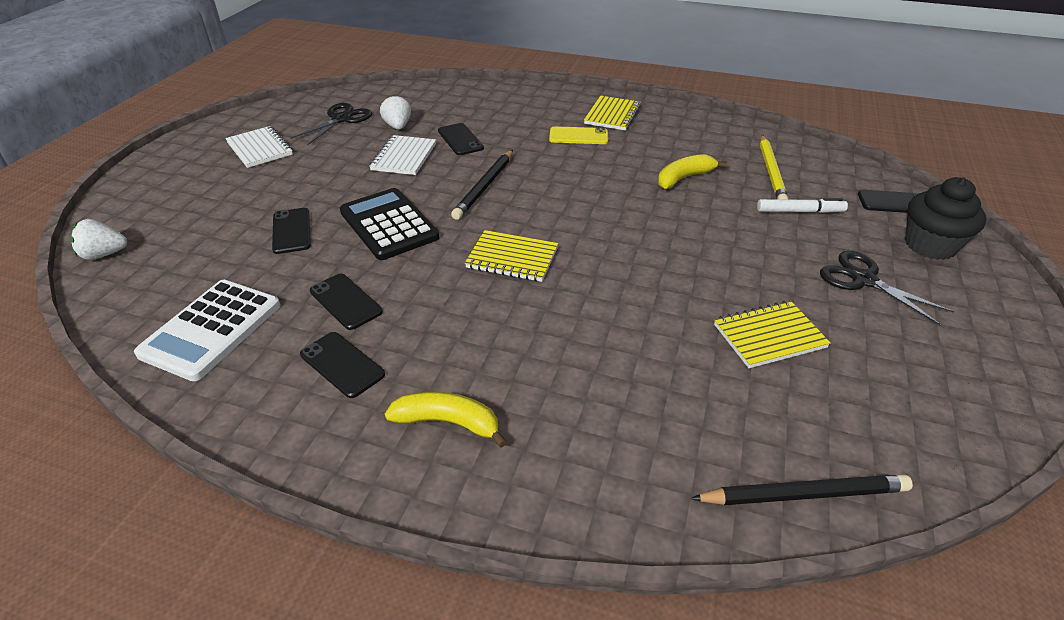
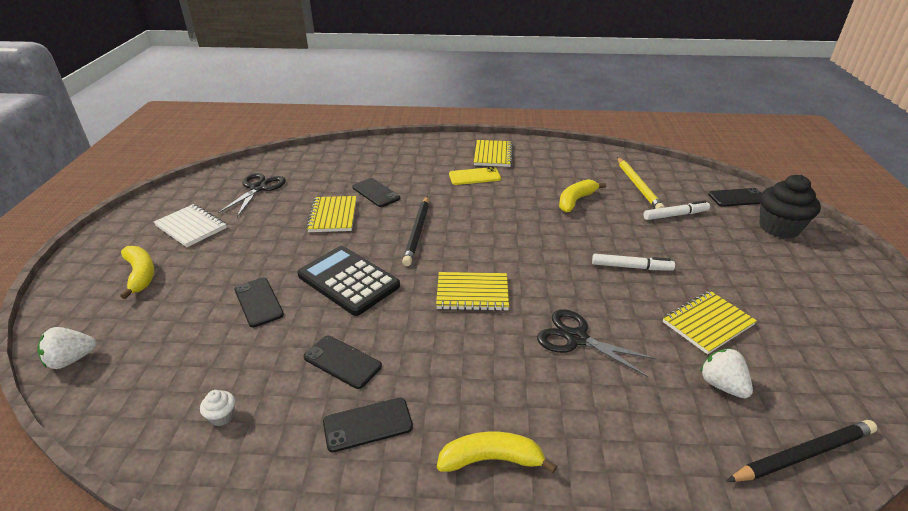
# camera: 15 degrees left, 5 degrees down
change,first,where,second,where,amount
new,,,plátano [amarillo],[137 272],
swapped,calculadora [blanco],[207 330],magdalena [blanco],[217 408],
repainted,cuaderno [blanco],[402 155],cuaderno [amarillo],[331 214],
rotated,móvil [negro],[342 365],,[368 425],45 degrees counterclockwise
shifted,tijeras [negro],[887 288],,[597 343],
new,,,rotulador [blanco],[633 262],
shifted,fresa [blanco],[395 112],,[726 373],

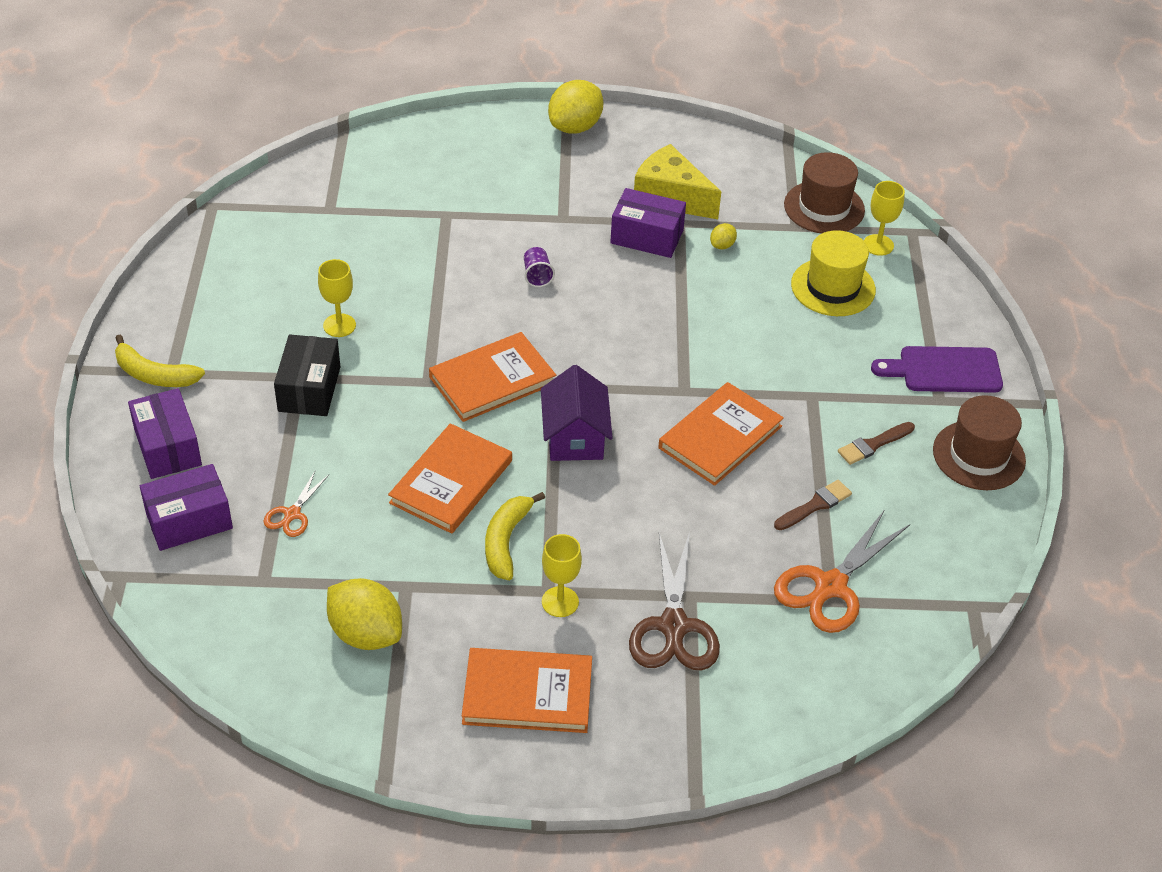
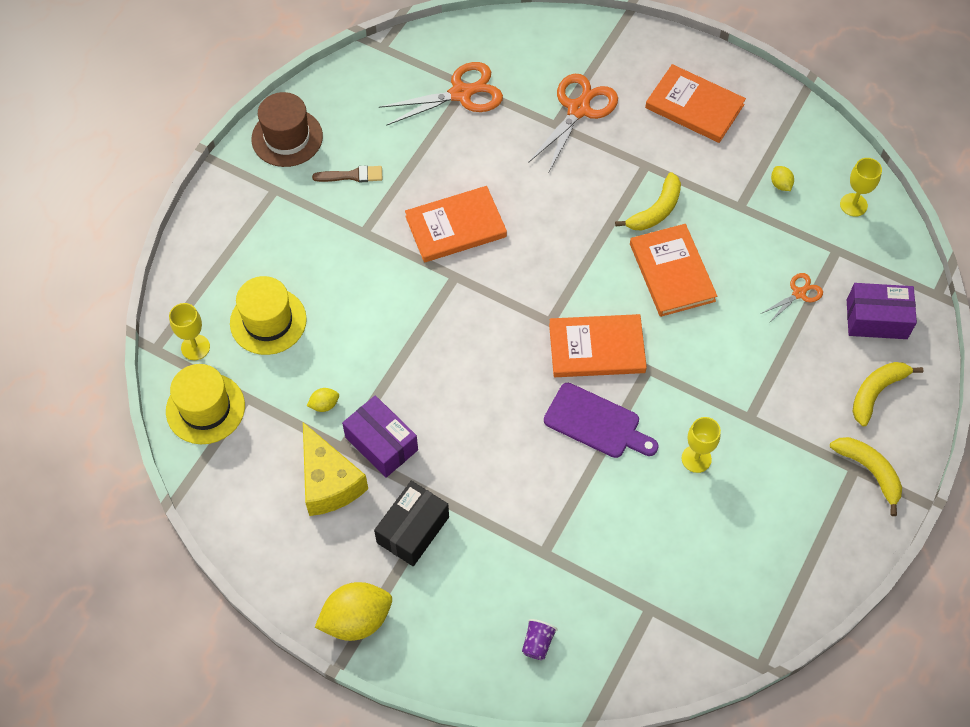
# camera: 150 degrees left, 15 degrees up
change,first,where,second,where,amount
repainted,sombrero [marrón],[824 193],sombrero [amarillo],[205 404],
shifted,caja [negro],[307 375],,[411 523],
shifted,vaso [morado],[539 267],,[540 639],
repainted,tijeras [marrón],[674 600],tijeras [naranja],[573 123],
shifted,tabla de cortar [morado],[937 369],,[601 420],
rotated,libro [naranja],[450 478],,[673 270],75 degrees counterclockwise
scaled,limón [amarillo],[364 614],,[782 178],x0.46
shifted,copa [amarillo],[562 575],,[861 187],
swapped,caja [morado],[165 433],plátano [amarillo],[887 394],
gone,casa [morado],[577 413],,,
gone,pincel [marrón],[813 505],,,

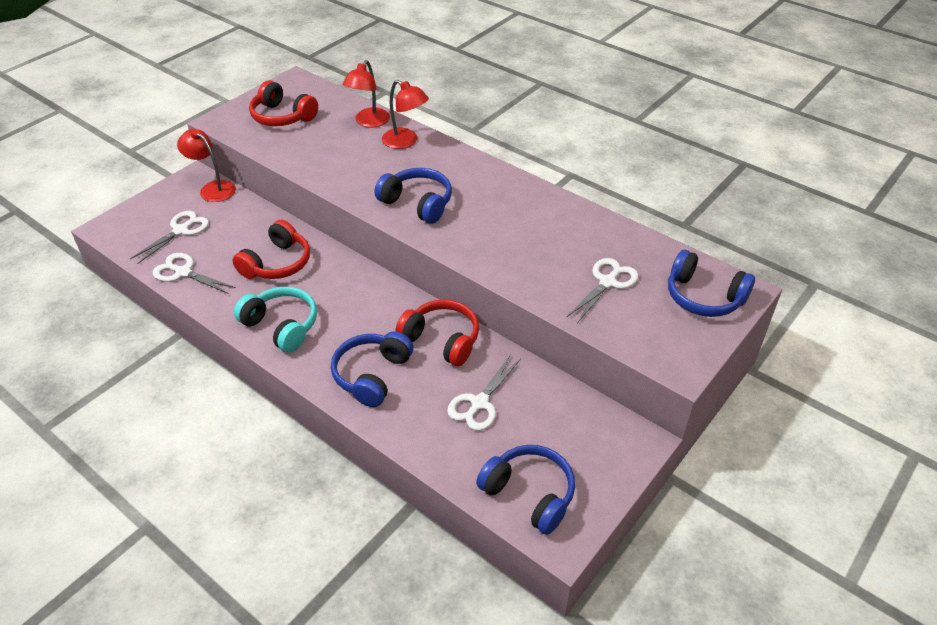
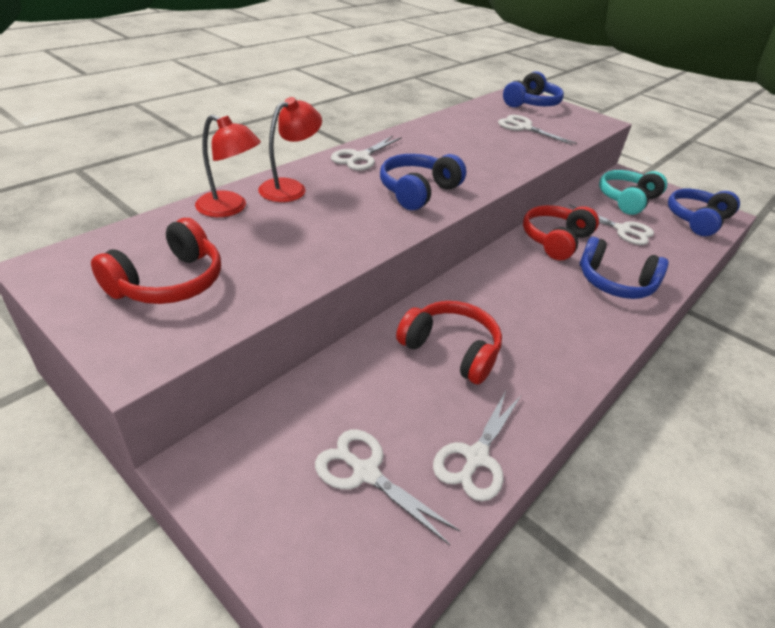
# camera: 90 degrees left, 5 degrees down
change,first,where,second,where,amount
new,,,tijeras [blanco],[366 153],
shifted,auriculares [turquesa],[275 320],,[633 192],
gone,lámpara [rojo],[206 165],,,

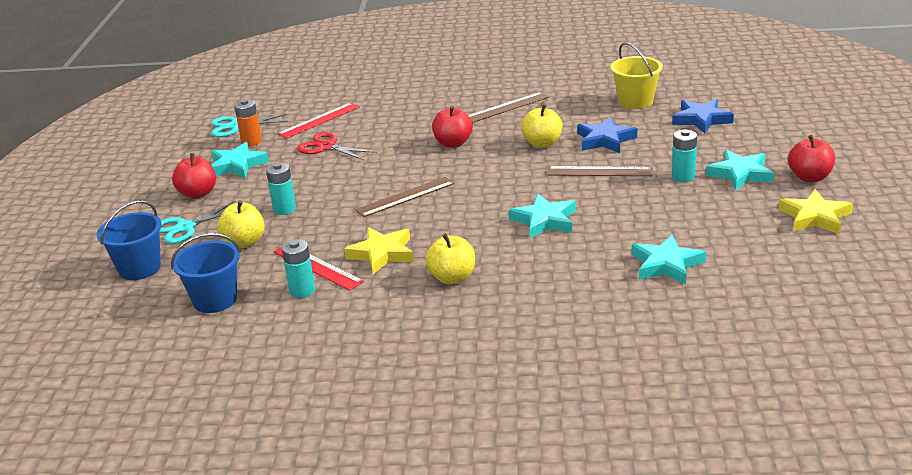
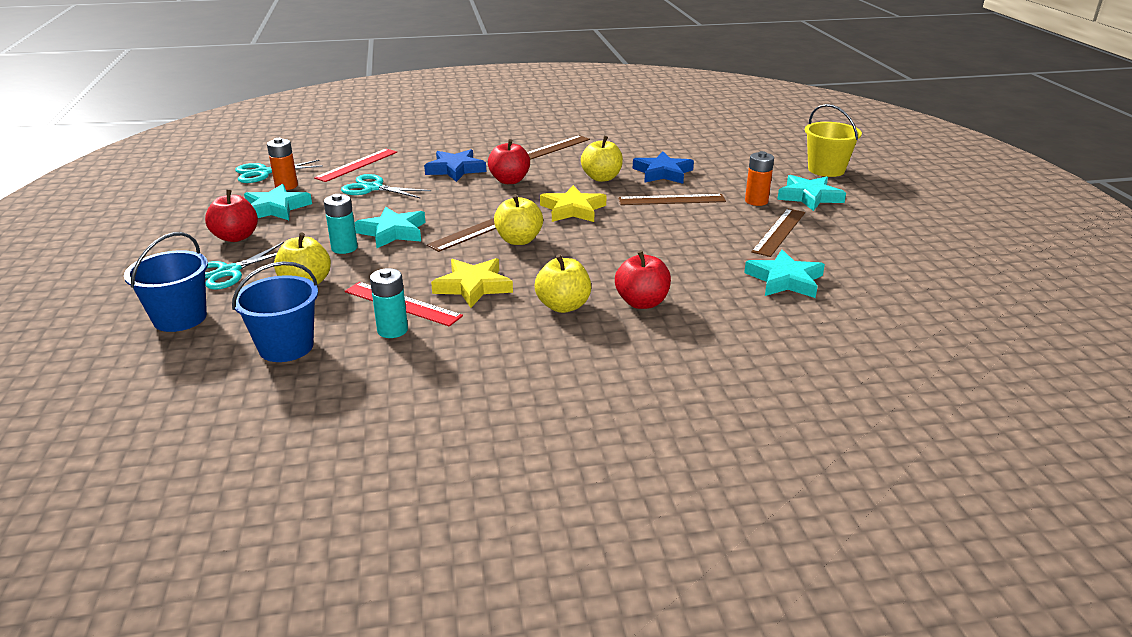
# camera: 15 degrees left, 0 degrees up
change,first,where,second,where,amount
repainted,tijeras [rojo],[337 146],tijeras [turquesa],[386 186],
shifted,estrella [turquesa],[542 216],,[390 227],
shifted,estrella [azul],[703 116],,[455 165],
new,,,manzana [amarillo],[518 219],
shifted,estrella [amarillo],[815 211],,[573 203],
shifted,manzana [rojo],[811 158],,[643 279],
repainted,pila [turquesa],[684 156],pila [naranja],[759 178],
new,,,regla [marrón],[778 232],
shifted,balde [amarillo],[636 75],,[833 140],

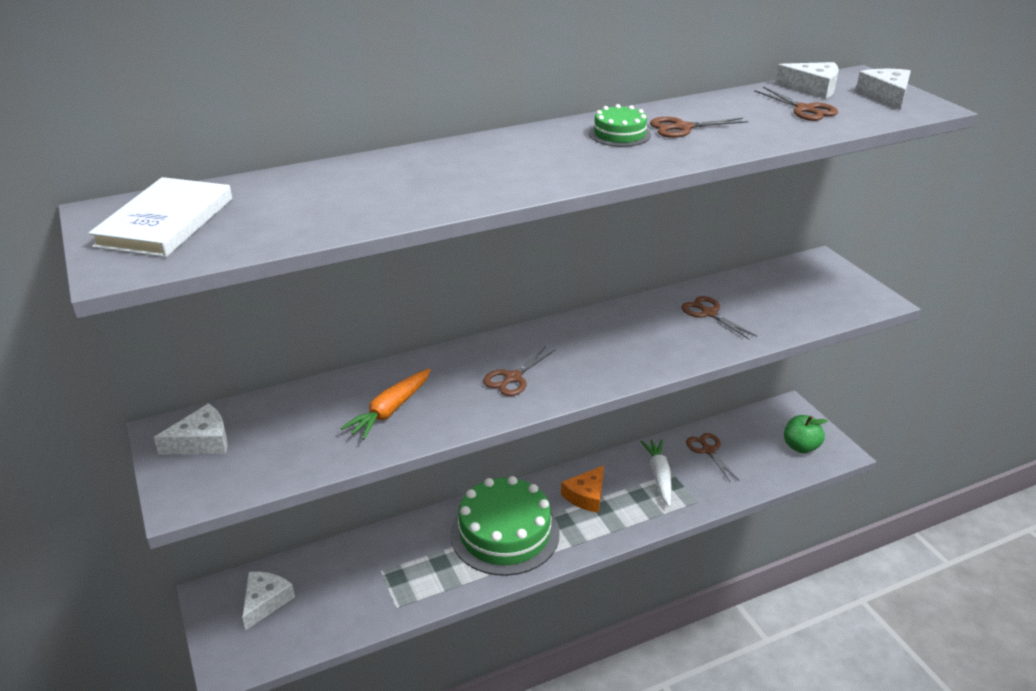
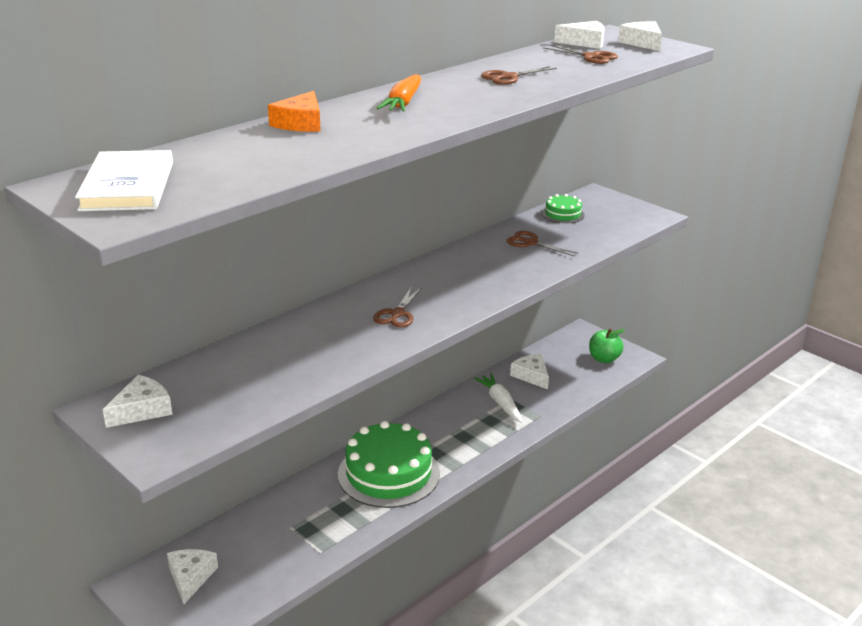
# camera: 20 degrees left, 5 degrees down
change,first,where,second,where,amount
shifted,queso [naranja],[582 489],,[294 111],
shifted,zanahoria [naranja],[386 404],,[399 93],
swapped,tijeras [marrón],[713 458],queso [blanco],[529 371],
shifted,tarta [verde],[620 125],,[563 208],

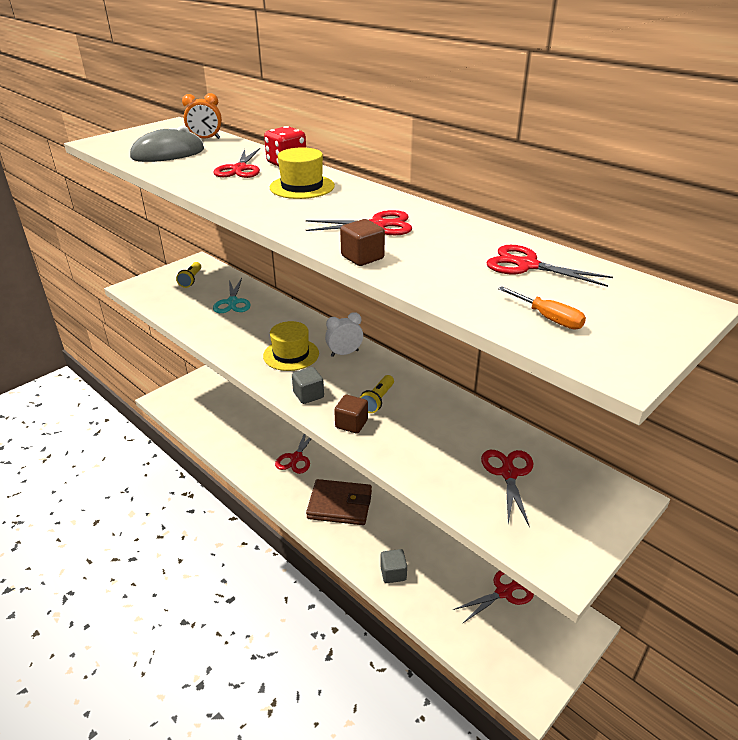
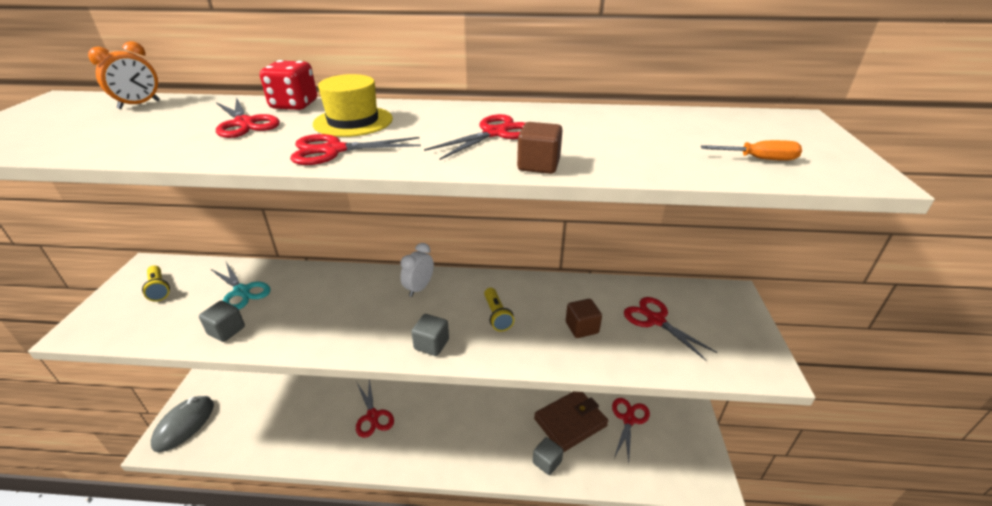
# camera: 40 degrees left, 0 degrees up
change,first,where,second,where,amount
shifted,ratón [gris],[167 144],,[182 424],
new,,,cubo [gris],[222 321],
shifted,tijeras [rojo],[550 266],,[355 149],
shifted,cartera [marrón],[339 502],,[571 421],
shifted,cubo [marrón],[351 414],,[584 318],
gone,sombrero [amarillo],[291 346],,,

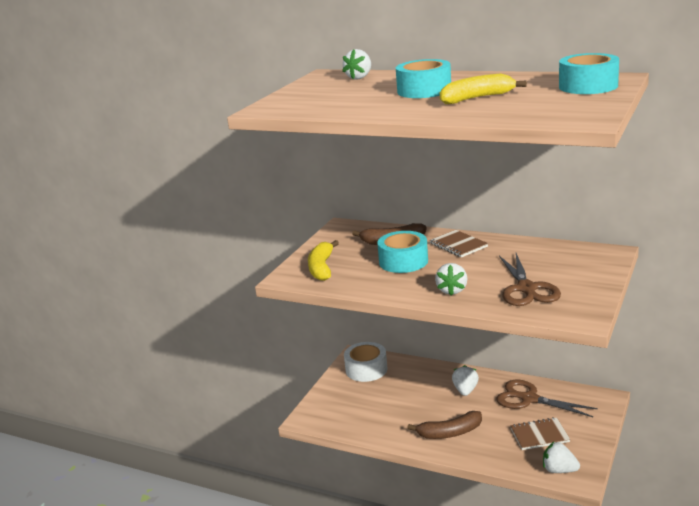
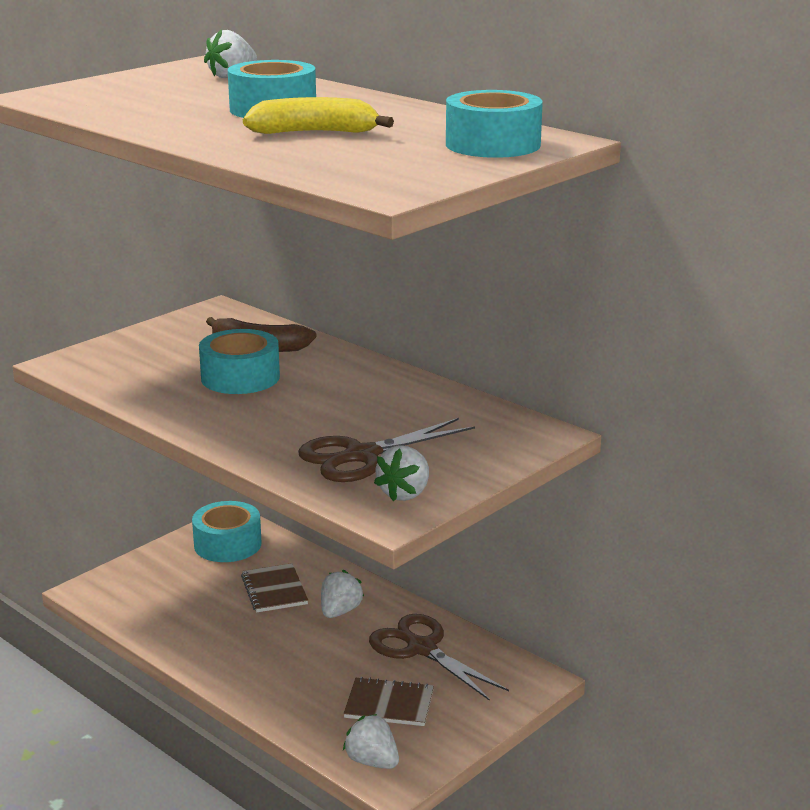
# camera: 15 degrees right, 0 degrees up
change,first,where,second,where,amount
repainted,cinta adhesiva [blanco],[365 362],cinta adhesiva [turquesa],[226 531],
shifted,cuaderno [marrón],[459 244],,[274 588],
rotated,tijeras [marrón],[530 279],,[386 450],45 degrees clockwise
shifted,fresa [blanco],[451 279],,[401 473],
gone,plátano [amarillo],[323 260],,,
gone,plátano [marrón],[444 425],,,

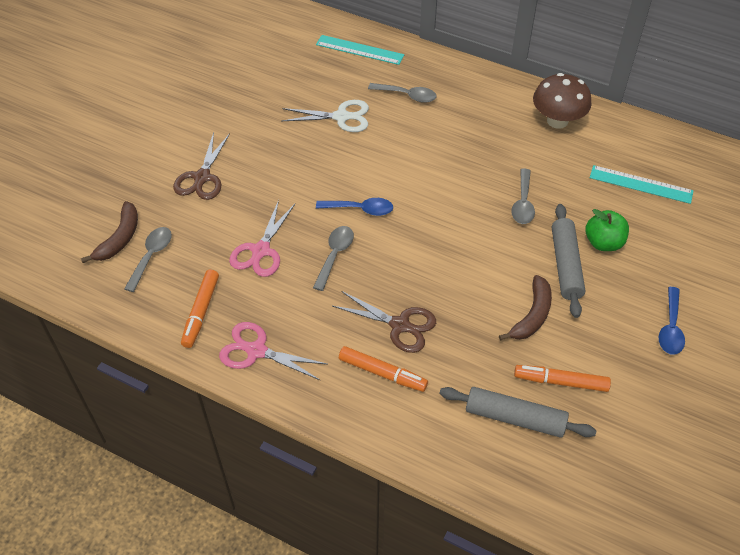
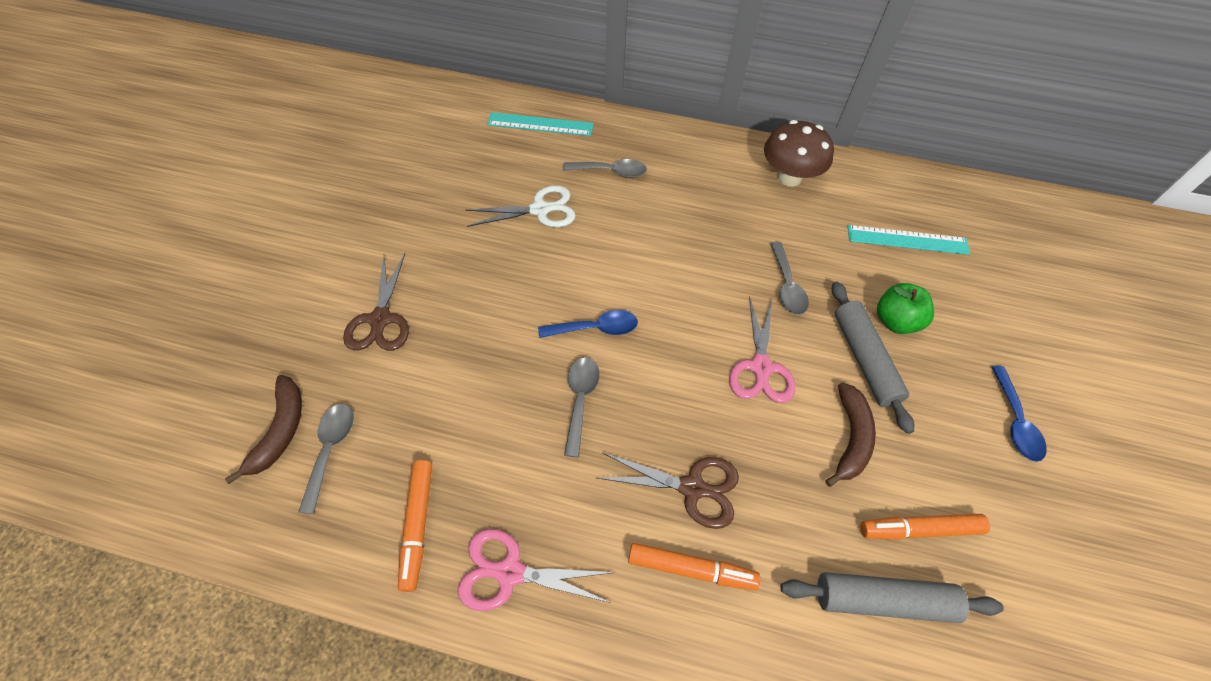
# camera: 15 degrees left, 5 degrees up
change,first,where,second,where,amount
shifted,tijeras [rosa],[262 238],,[762 349],

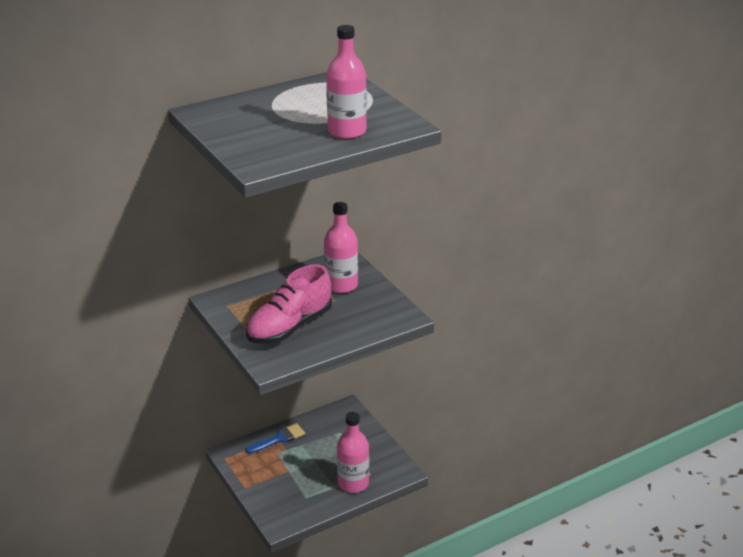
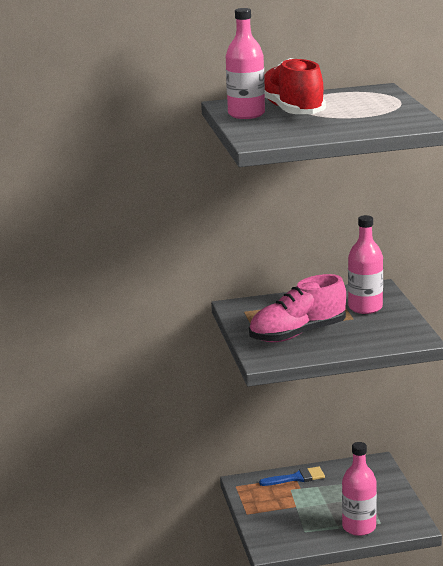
# camera: 20 degrees right, 10 degrees down
change,first,where,second,where,amount
shifted,botella [rosa],[346 82],,[245 63],
new,,,zapato [rojo],[295 86],

